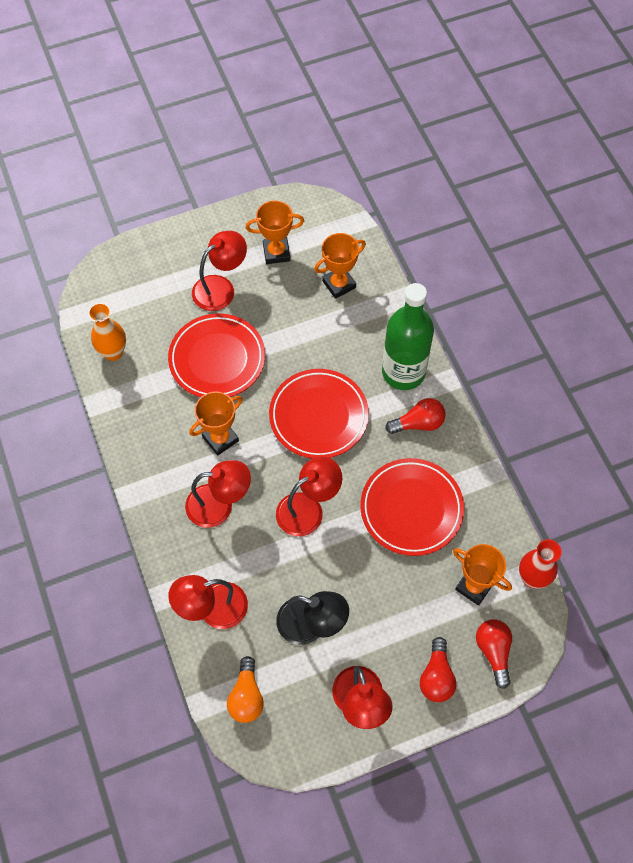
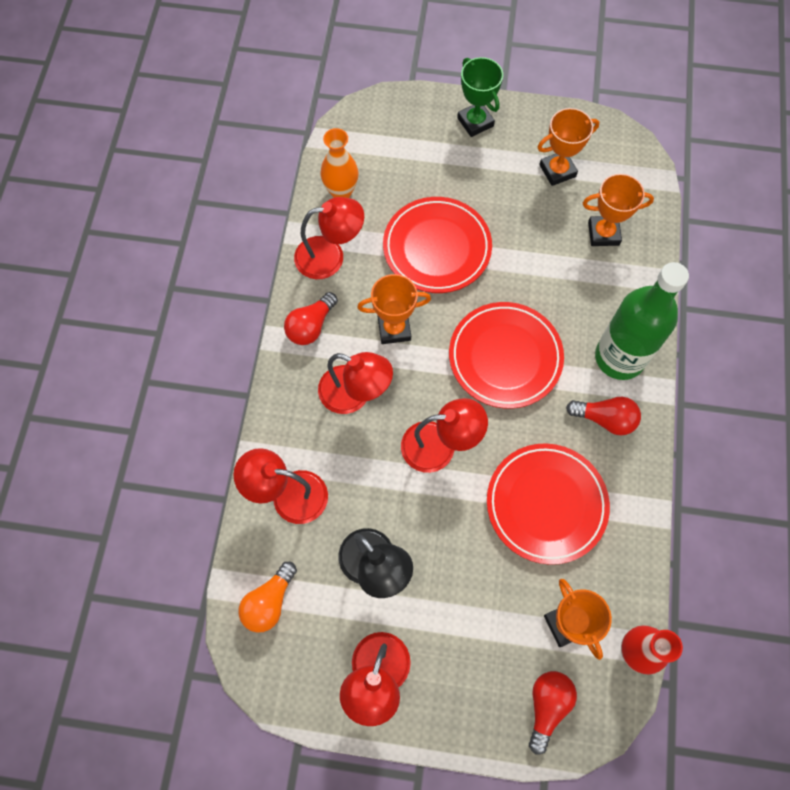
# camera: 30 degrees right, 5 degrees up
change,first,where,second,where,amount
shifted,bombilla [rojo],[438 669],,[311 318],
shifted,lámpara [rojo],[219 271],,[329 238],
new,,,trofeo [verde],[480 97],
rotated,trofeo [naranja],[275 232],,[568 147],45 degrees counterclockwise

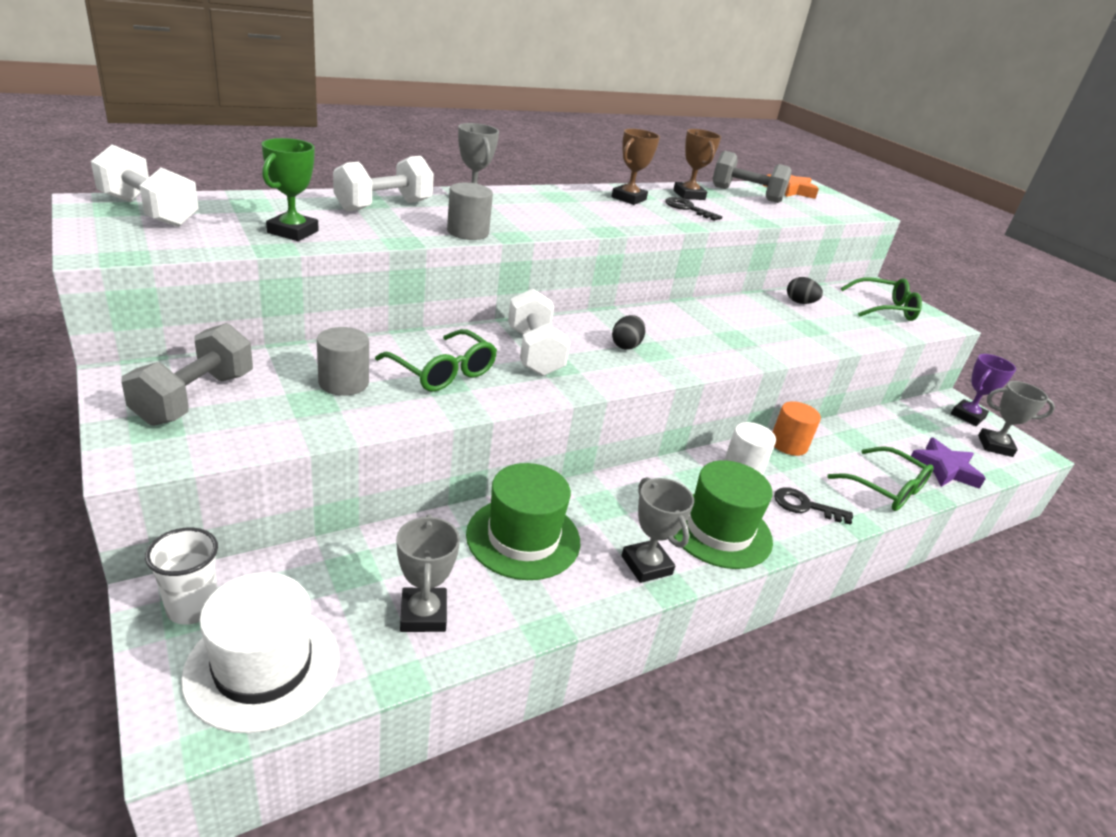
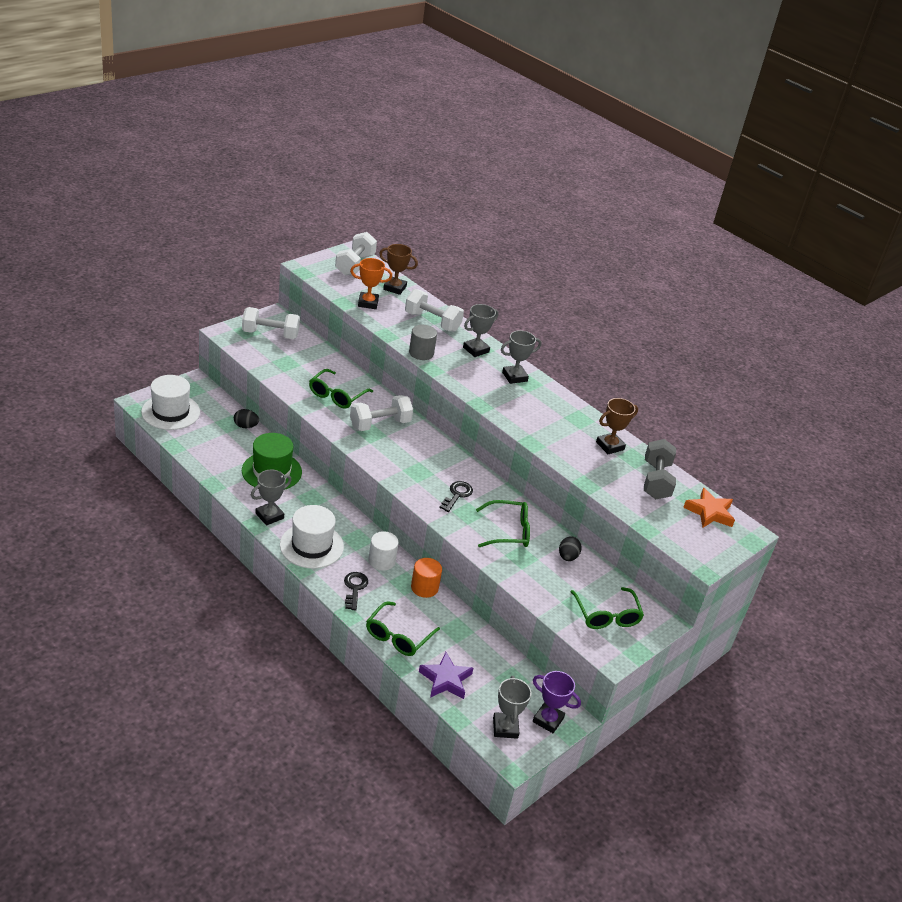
# camera: 75 degrees right, 5 degrees up
change,first,where,second,where,amount
shifted,huevo [negro],[628 332],,[246 418],
repainted,mancuerna [gris],[187 374],mancuerna [blanco],[271 323],
repainted,sombrero [verde],[723 514],sombrero [blanco],[312 537],
repainted,trofeo [verde],[290 189],trofeo [naranja],[371 283],
shifted,trofeo [marrón],[635 167],,[398 269],
shifted,llave [negro],[693 209],,[456 496],
new,,,gafas [verde],[503 523],
shifted,trofeo [gris],[428 573],,[521 357],
gone,vaso [blanco],[181 576],,,
gone,cilindro [gris],[343 361],,,

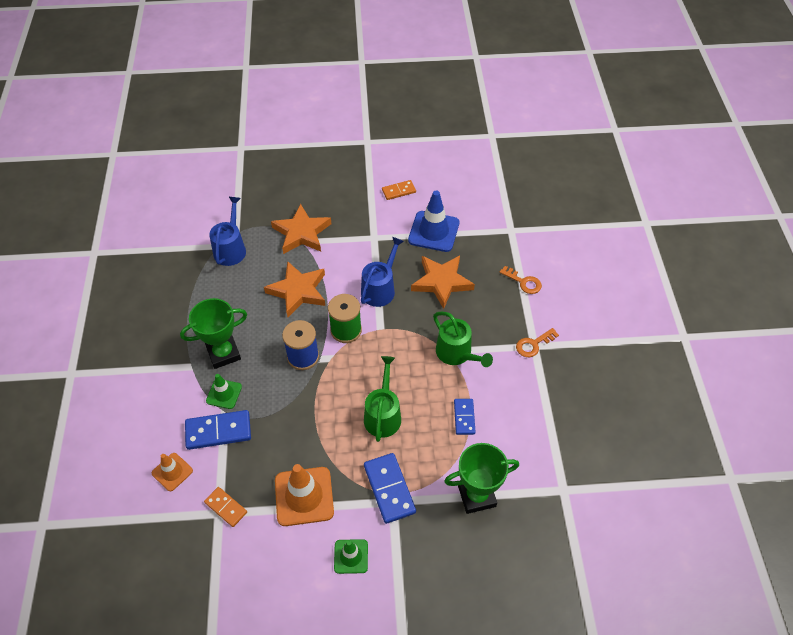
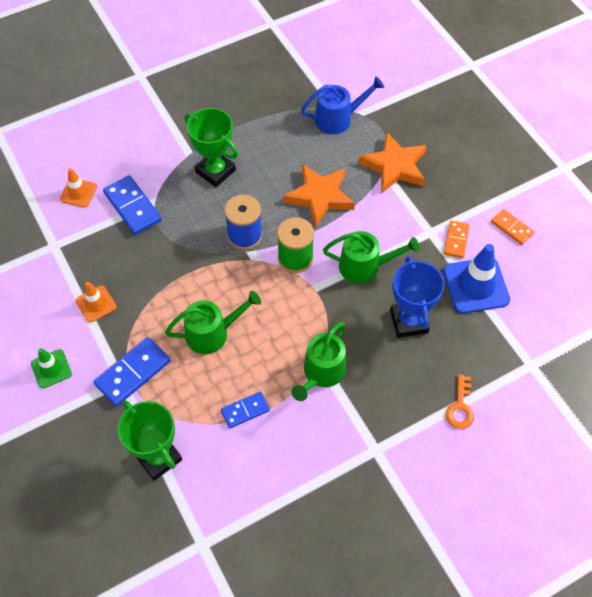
# camera: 65 degrees right, 5 degrees up
change,first,where,second,where,amount
scaled,cono de tráfico [naranja],[304 495],,[96 302],x0.57
repainted,regadera [azul],[382 272],regadera [verde],[371 257],
swapped,estrella [naranja],[443 282],trofeo [azul],[417 297],
shifted,ficha de dominó [naranja],[225 507],,[457 239],
gone,cono de tráfico [verde],[224 391],,,
gone,llave [naranja],[537 342],,,

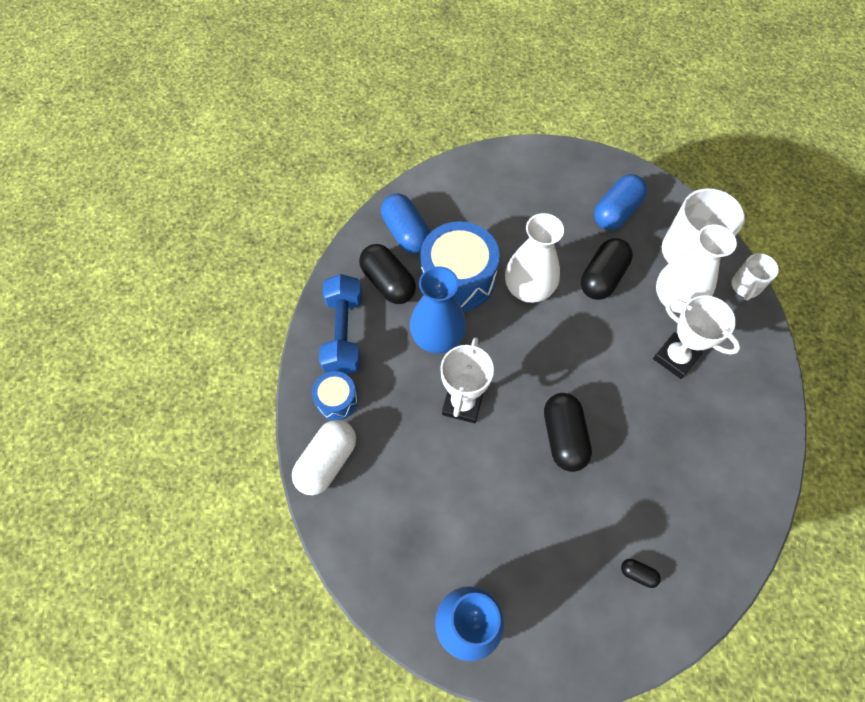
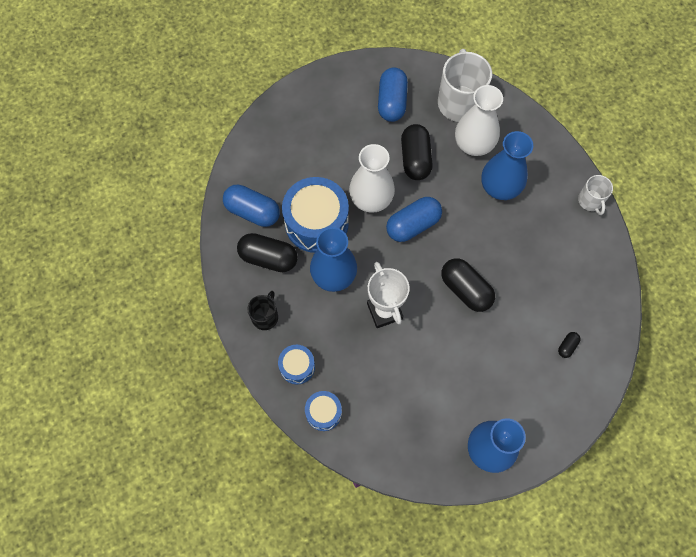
# camera: 35 degrees left, 5 degrees up
change,first,where,second,where,amount
swapped,mancuerna [azul],[340 324],taza [negro],[262 310],
swapped,cápsula [blanco],[324 457],tambor [azul],[323 411],
new,,,cápsula [azul],[414 219],
swapped,trofeo [blanco],[696 337],florero [azul],[507 165],
rotated,cápsula [negro],[641 573],,[569 345],45 degrees counterclockwise
shifted,taza [blanco],[755 277],,[595 195],

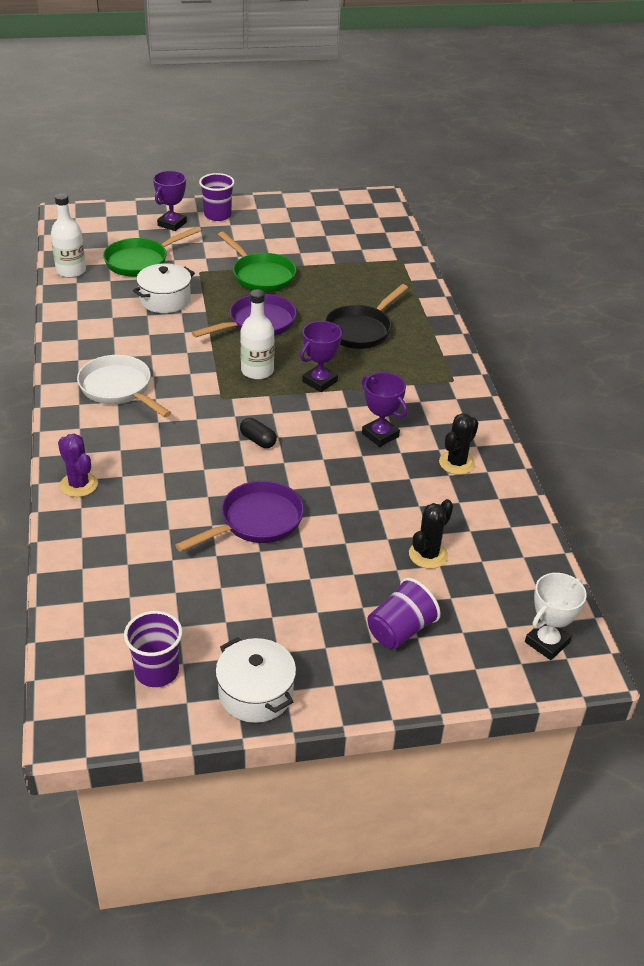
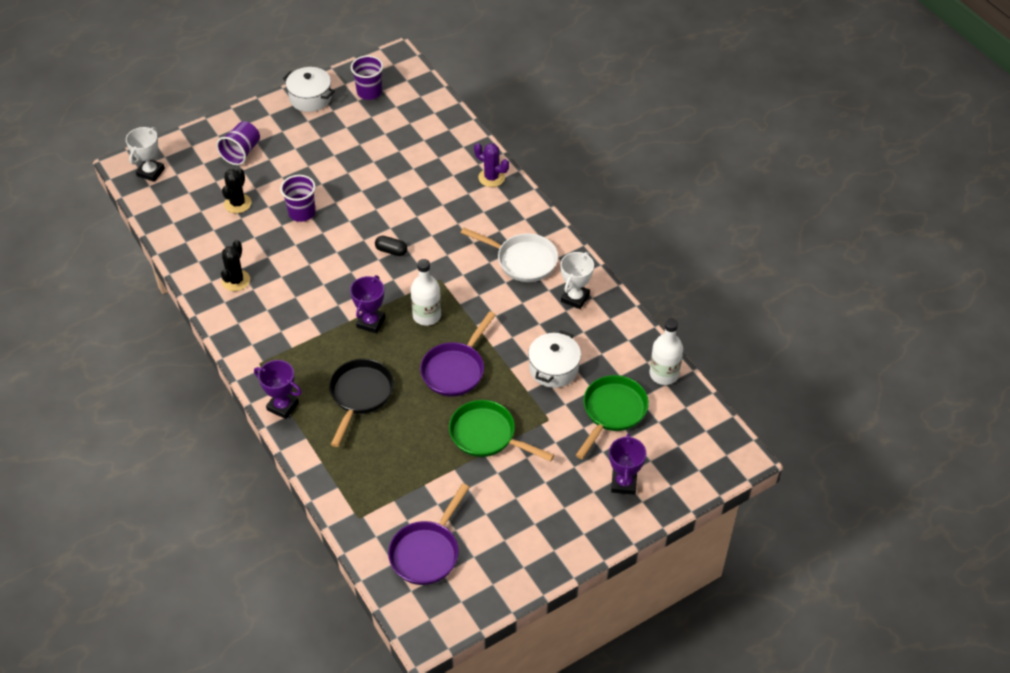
# camera: 160 degrees right, 10 degrees up
change,first,where,second,where,amount
shifted,trofeo [morado],[384 409],,[278 389],
shifted,vaso [morado],[217 197],,[298 198],
shifted,sartén [morado],[239 516],,[429 534],
new,,,trofeo [blanco],[577 280],

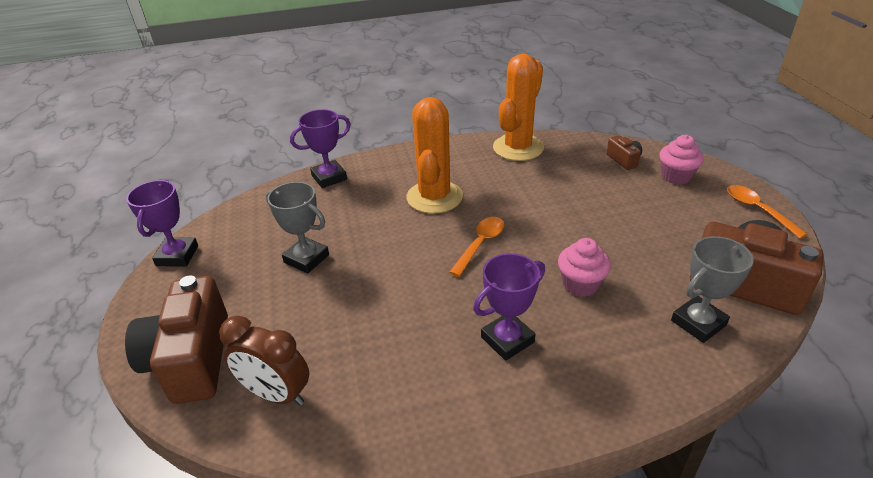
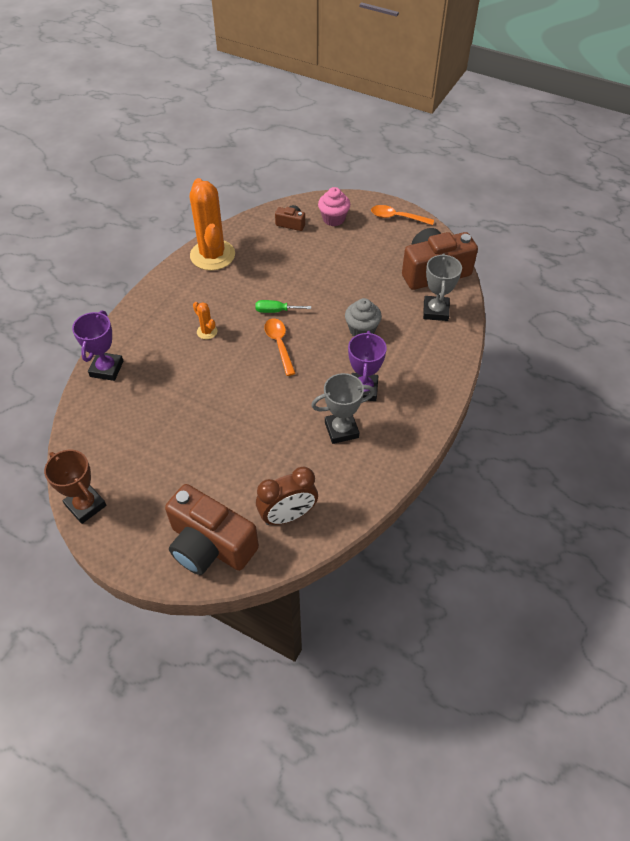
# camera: 50 degrees left, 15 degrees up
change,first,where,second,where,amount
repainted,trofeo [morado],[162 223],trofeo [marrón],[75 487],
scaled,cactus [naranja],[435 155],,[205 320],x0.42
new,,,destornillador [verde],[283 306],
shifted,trofeo [gris],[297 228],,[343 408],
repainted,magdalena [rosa],[584 267],magdalena [gris],[363 317],

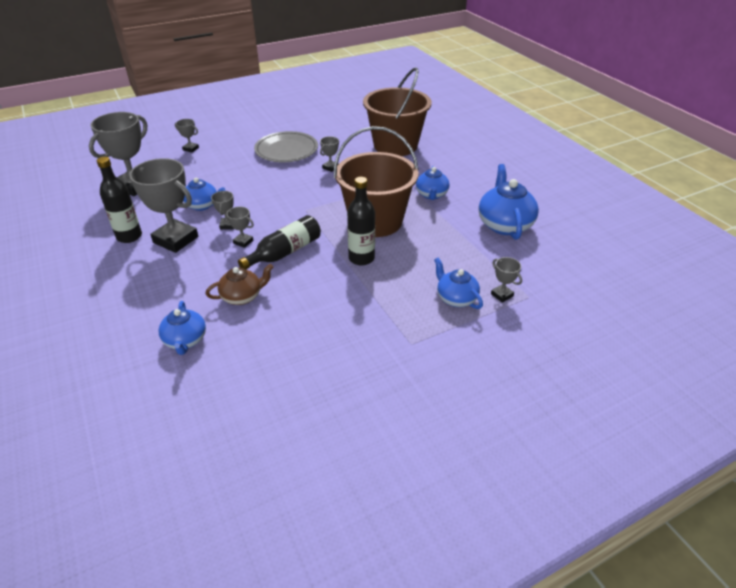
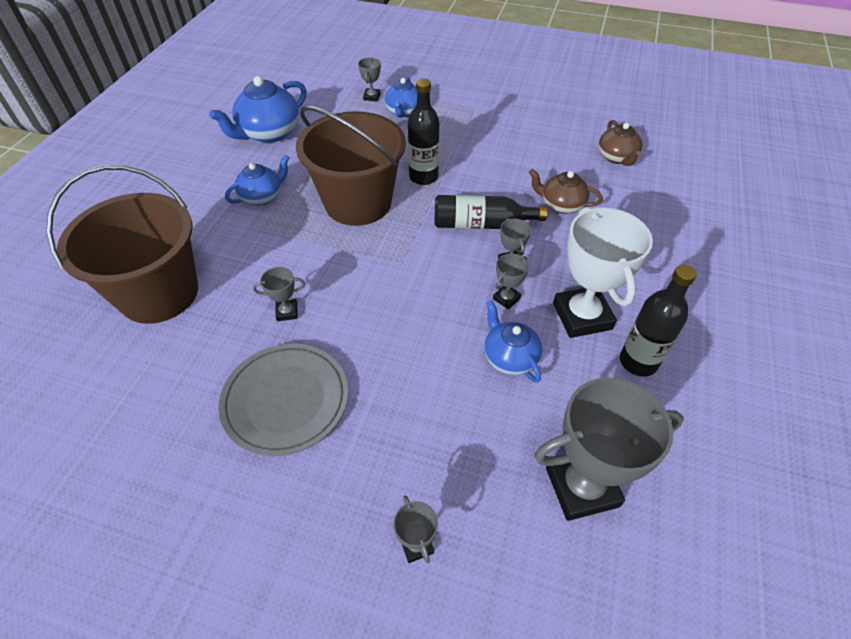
# camera: 135 degrees left, 10 degrees up
change,first,where,second,where,amount
repainted,trofeo [gris],[163 205],trofeo [blanco],[603 272],
new,,,tetera [marrón],[620 143],
gone,tetera [azul],[182 328],,,

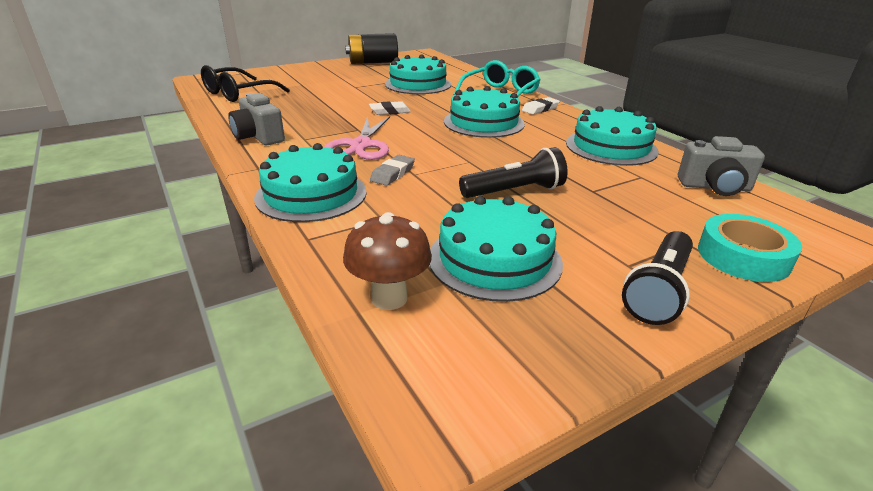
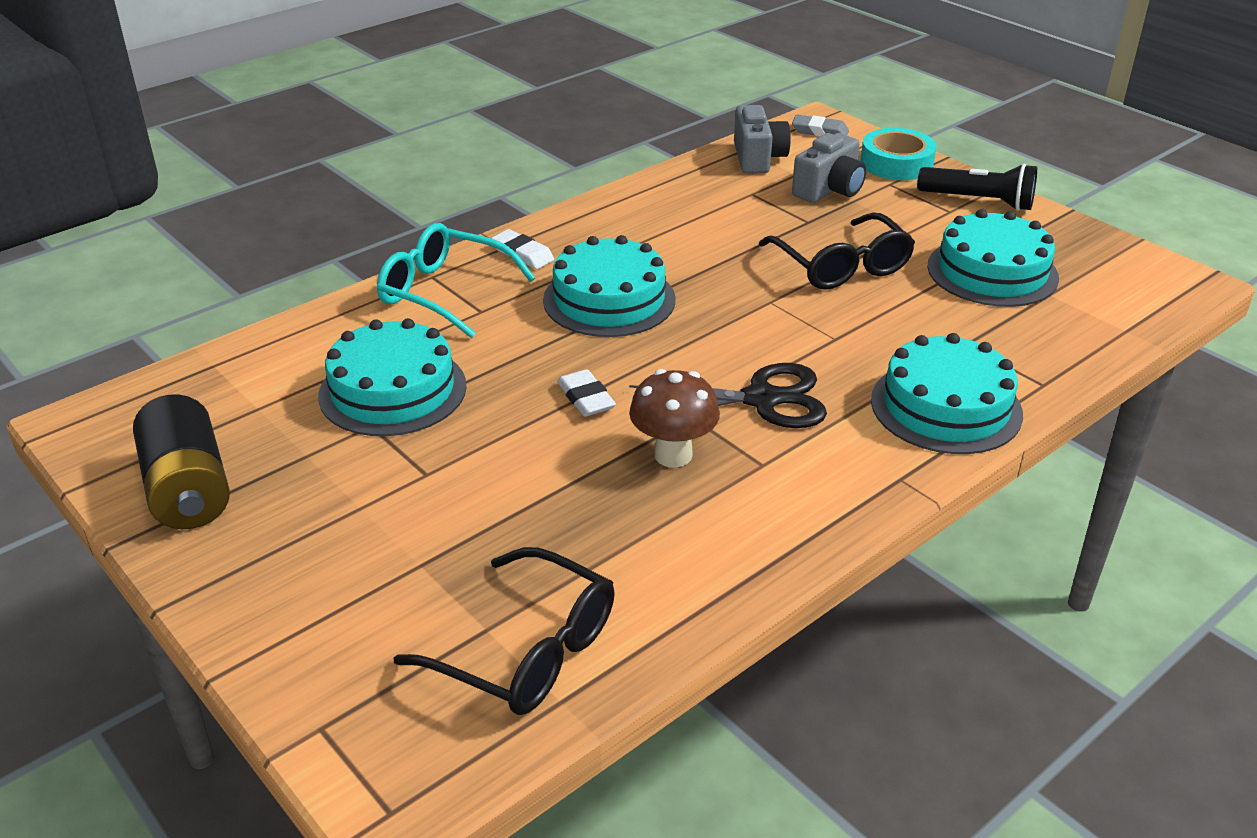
# camera: 100 degrees left, 5 degrees up
change,first,where,second,where,amount
repainted,tijeras [rosa],[357 138],tijeras [negro],[728 395],
shifted,seta [marrón],[387 261],,[674 418],
swapped,lámpara de mano [negro],[513 172],gafas [negro],[837 251],
shifted,goma de borrar [gris],[392 170],,[820 126],
shifted,cámara [gris],[256 119],,[829 168],
gone,tarta [turquesa],[612 136],,,

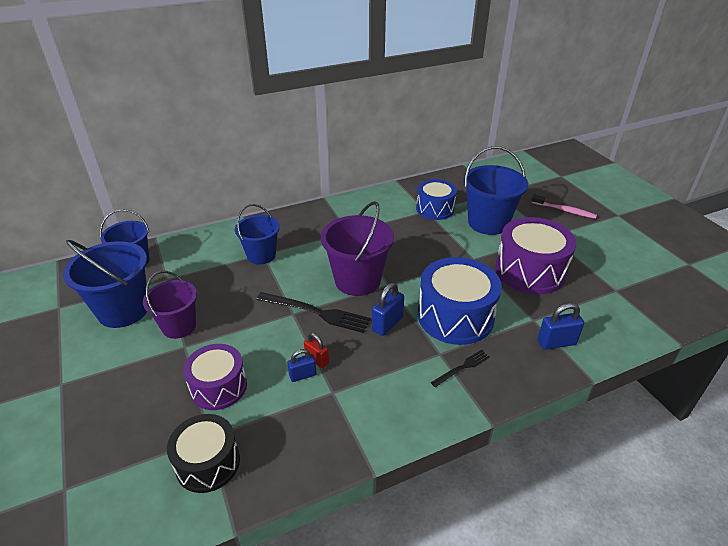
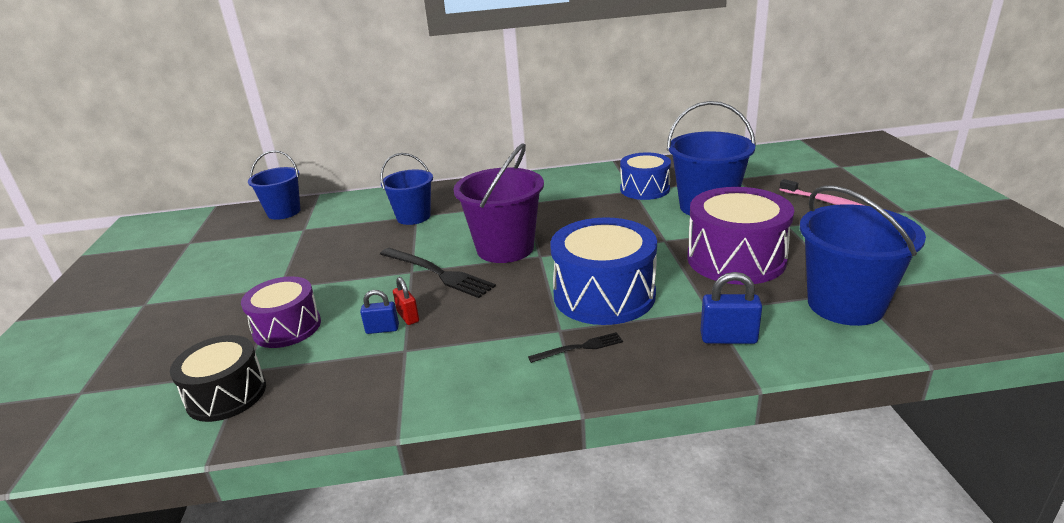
# camera: 20 degrees right, 10 degrees down
change,first,where,second,where,amount
shifted,balde [azul],[105 284],,[863 256],
gone,balde [morado],[170 305],,,
gone,candado [azul],[388 309],,,

